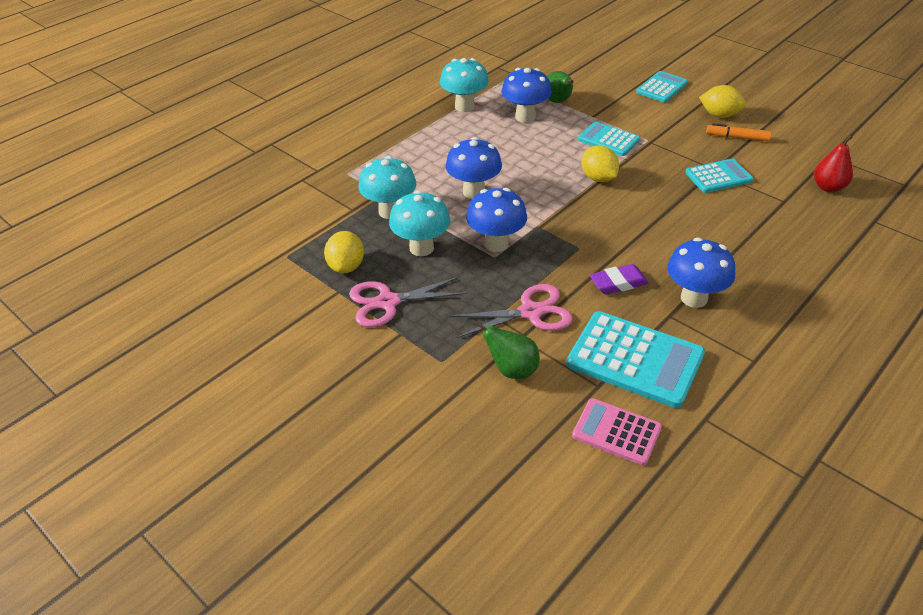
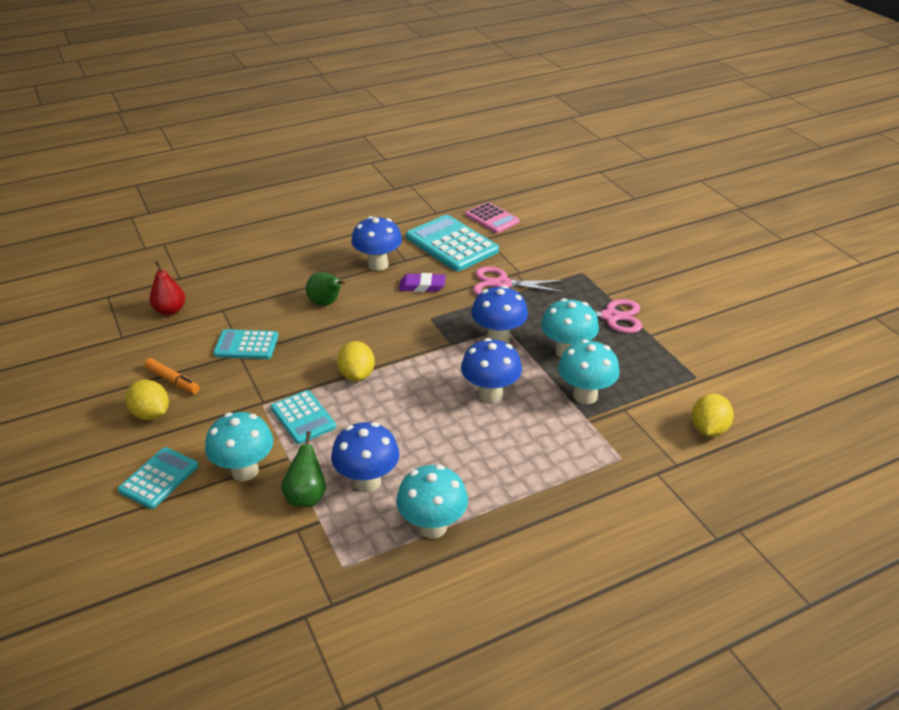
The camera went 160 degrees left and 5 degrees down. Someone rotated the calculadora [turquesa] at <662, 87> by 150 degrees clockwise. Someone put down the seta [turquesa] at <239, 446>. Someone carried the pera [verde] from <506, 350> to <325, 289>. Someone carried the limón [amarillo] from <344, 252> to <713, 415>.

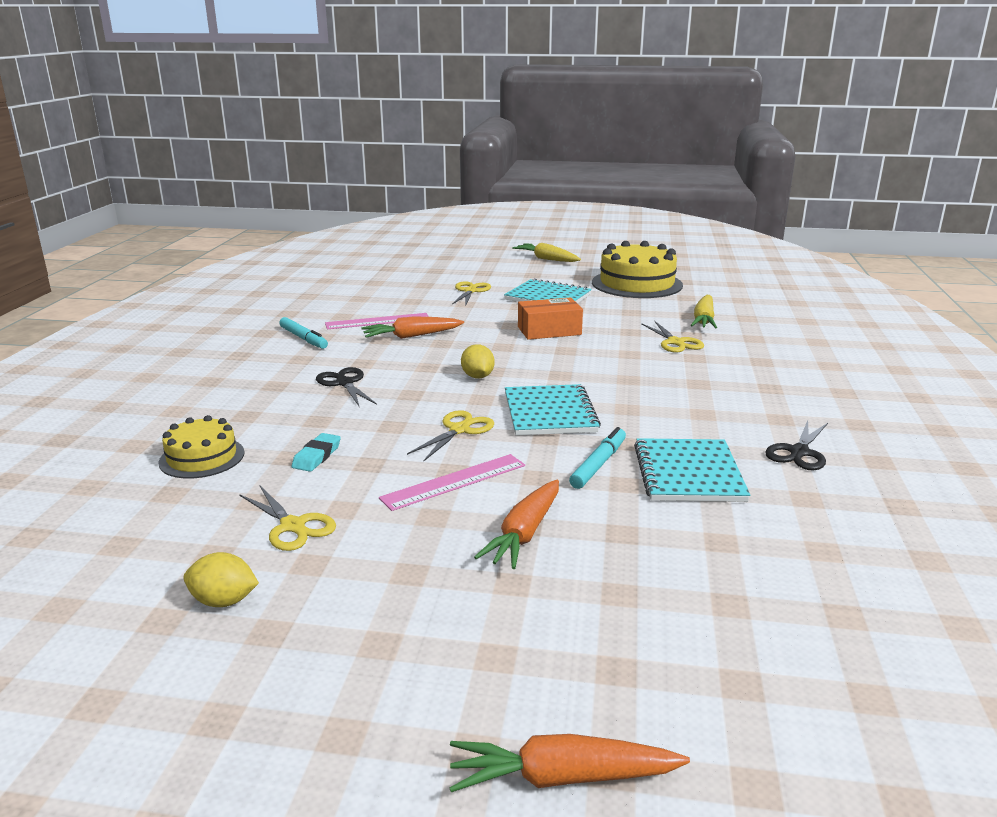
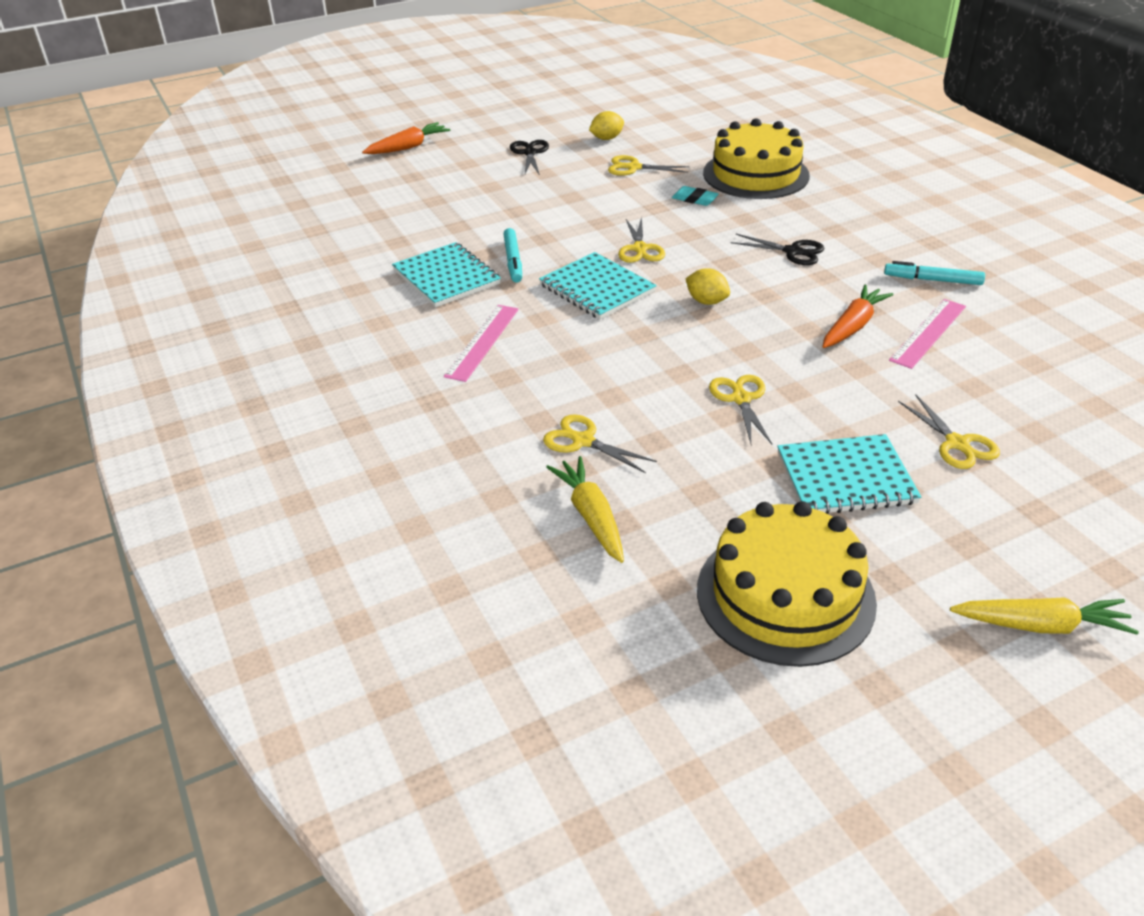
The camera went 145 degrees right and 15 degrees up. Someone carried the regla [rosa] from <452, 482> to <481, 343>. Someone carried the tijeras [negro] from <796, 445> to <529, 157>. Someone rotated the goma de borrar [turquesa] at <316, 452> by 45 degrees counterclockwise. Someone scaled the tarta [amarillo] at <201, 446> by 1.78. Someone swapped the caja [naranja] at <550, 319> for the tijeras [amarillo] at <740, 409>. Someone took away the zanahoria [naranja] at <516, 524>.

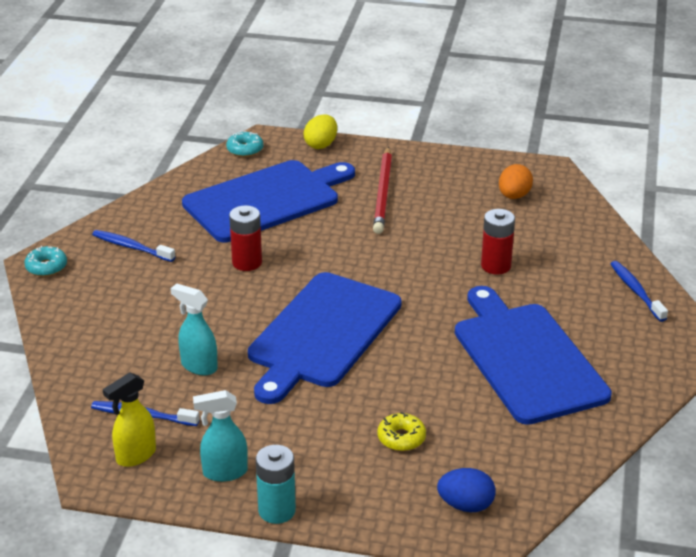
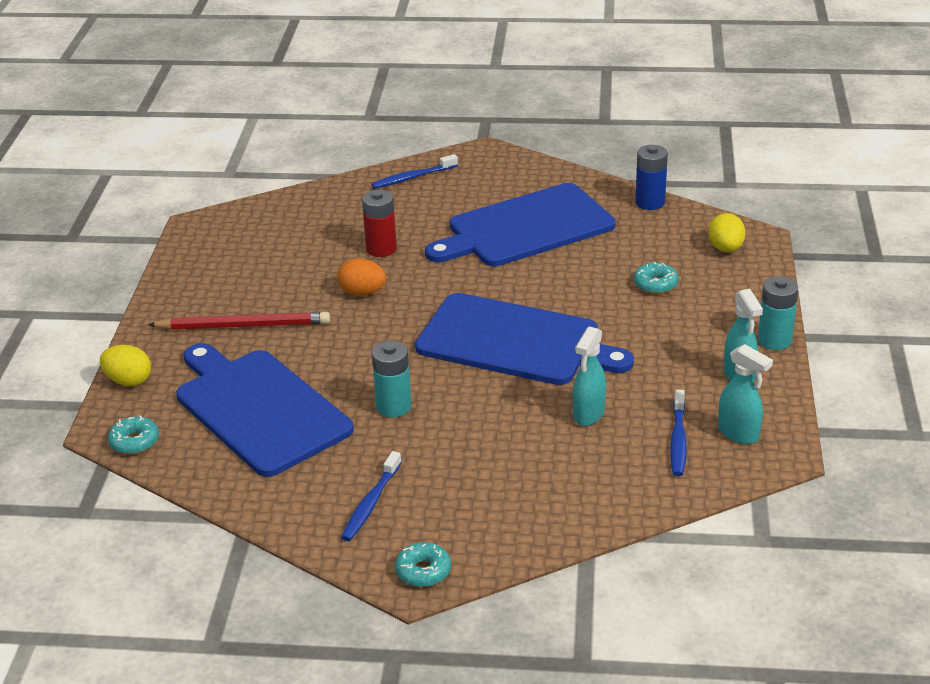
The camera went 95 degrees left and 0 degrees up. Someone carried the huevo [naranja] from <516, 181> to <361, 277>. Someone repainted the pila [rojo] at <245, 238>, which became the pila [turquesa] at <392, 379>. Someone repainted the rosquilla [amarillo] at <401, 431>, which became the rosquilla [turquesa] at <656, 278>. Someone put down the pila [azul] at <651, 177>. Someone repainted the huevo [azul] at <466, 490>, which became the huevo [amarillo] at <726, 232>. Someone repainted the pulverizador [amarillo] at <129, 419>, which became the pulverizador [turquesa] at <745, 394>.

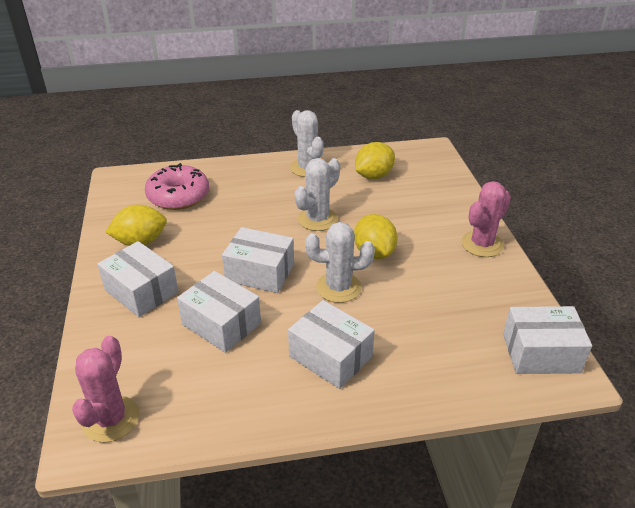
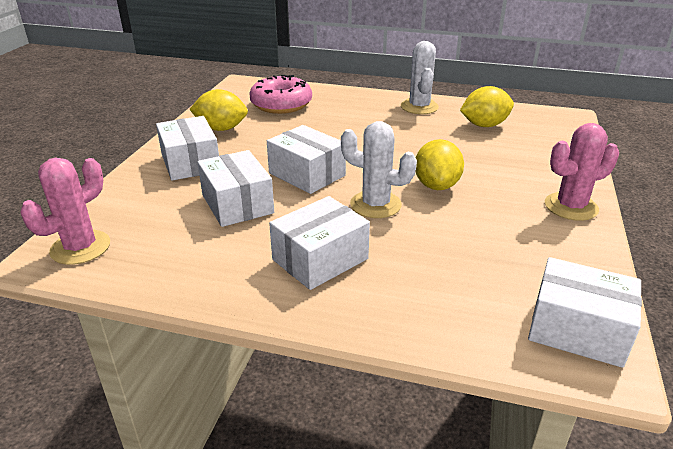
The camera went 25 degrees right and 5 degrees down. Someone rotated the caja [blanco] at <331, 344> by 75 degrees clockwise. Someone took away the cactus [blanco] at <317, 194>.

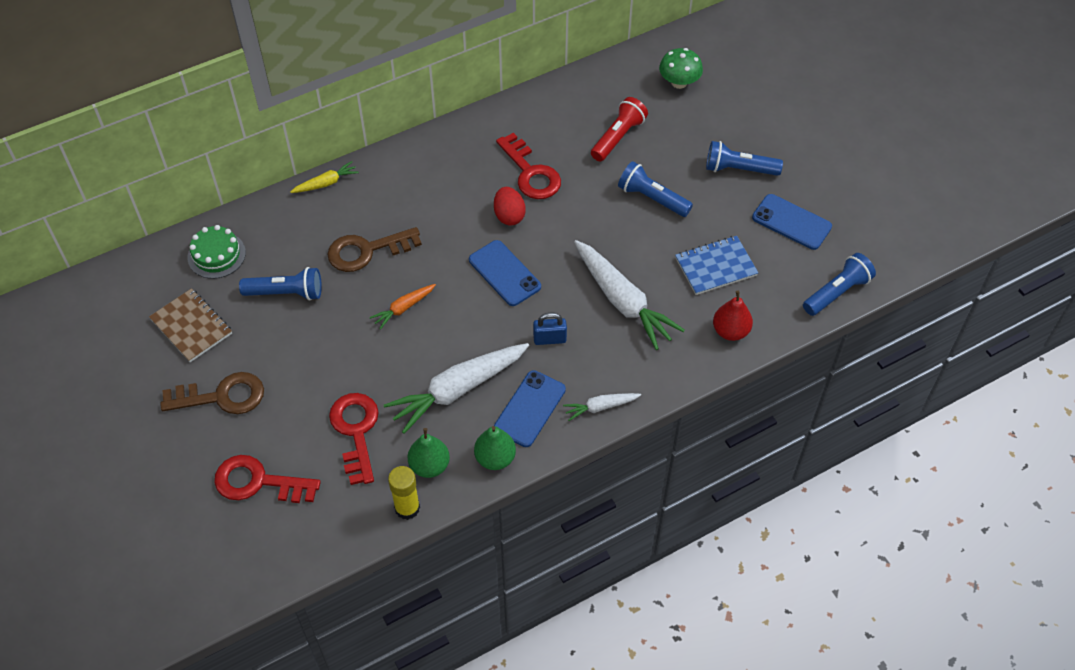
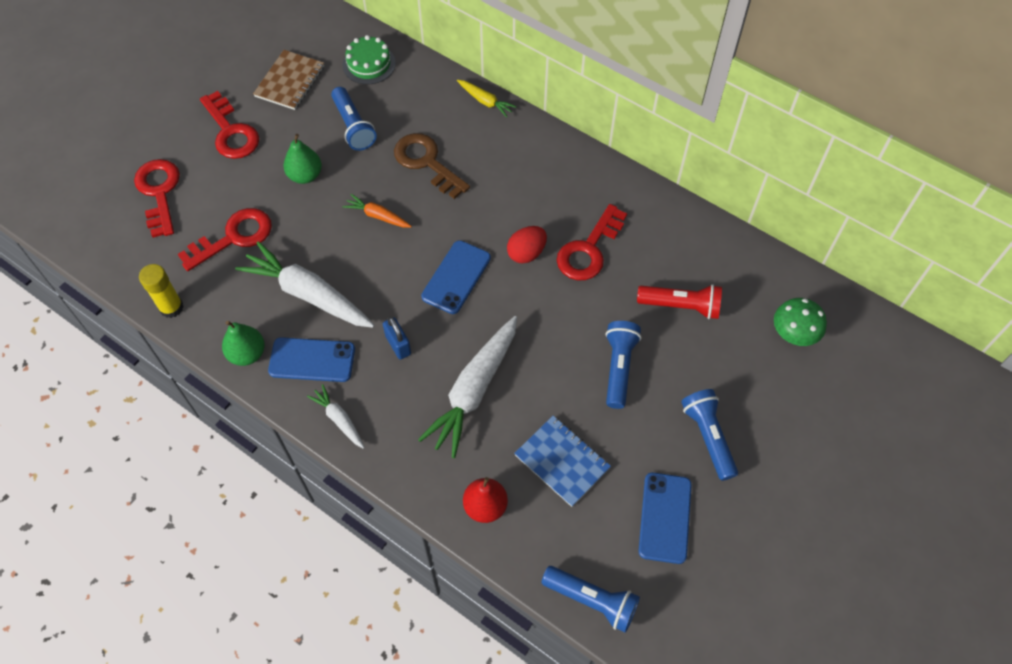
The camera went 65 degrees right and 5 degrees up. Someone repainted the llave [marrón] at <212, 393>, which became the llave [rojo] at <229, 125>. Someone carried the pera [verde] from <428, 453> to <303, 159>.

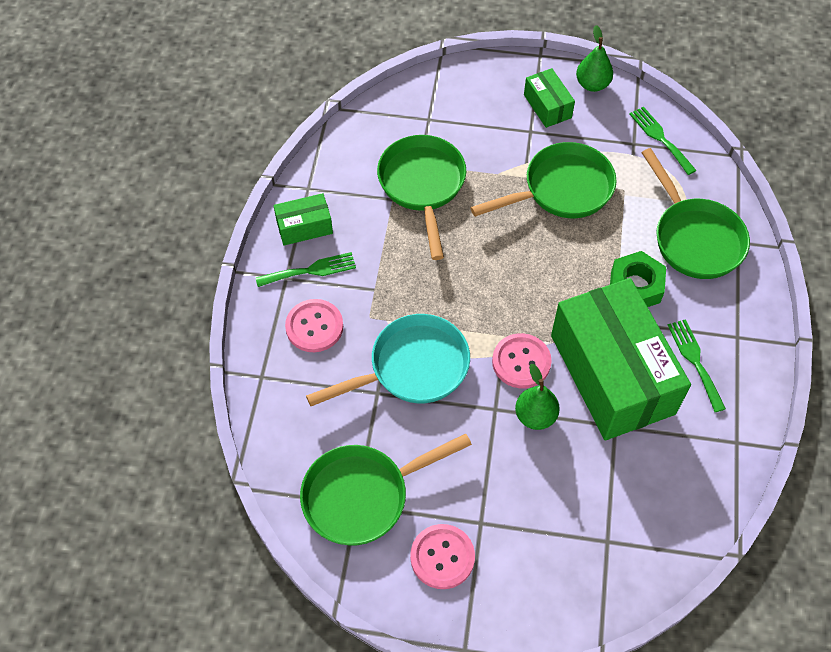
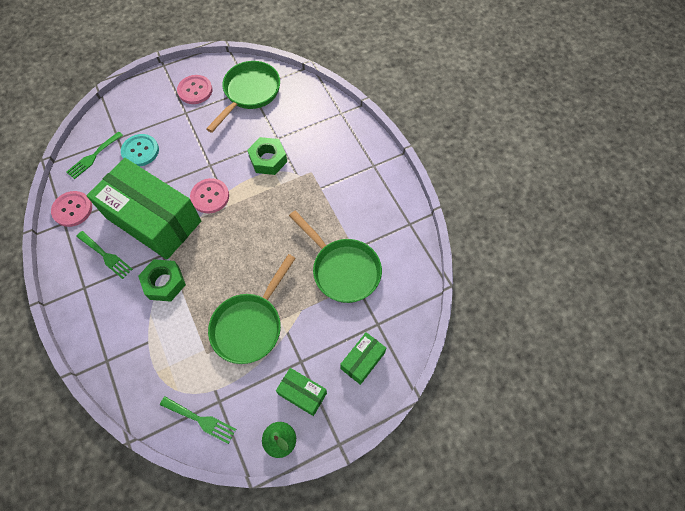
The camera went 145 degrees right and 5 degrees up. Someone carried the botón [rosa] from <314, 325> to <71, 209>. Someone carried the tenedor [verde] from <305, 269> to <94, 155>. Someone put down the botón [turquesa] at <140, 150>. Someone swapped the sartén [turquesa] at <388, 360> for the tuerca [verde] at <267, 156>. Someone carried the caja [verde] from <303, 219> to <363, 358>. Someone took away the pera [verde] at <537, 397>. Someone took away the sartén [verde] at <695, 213>.

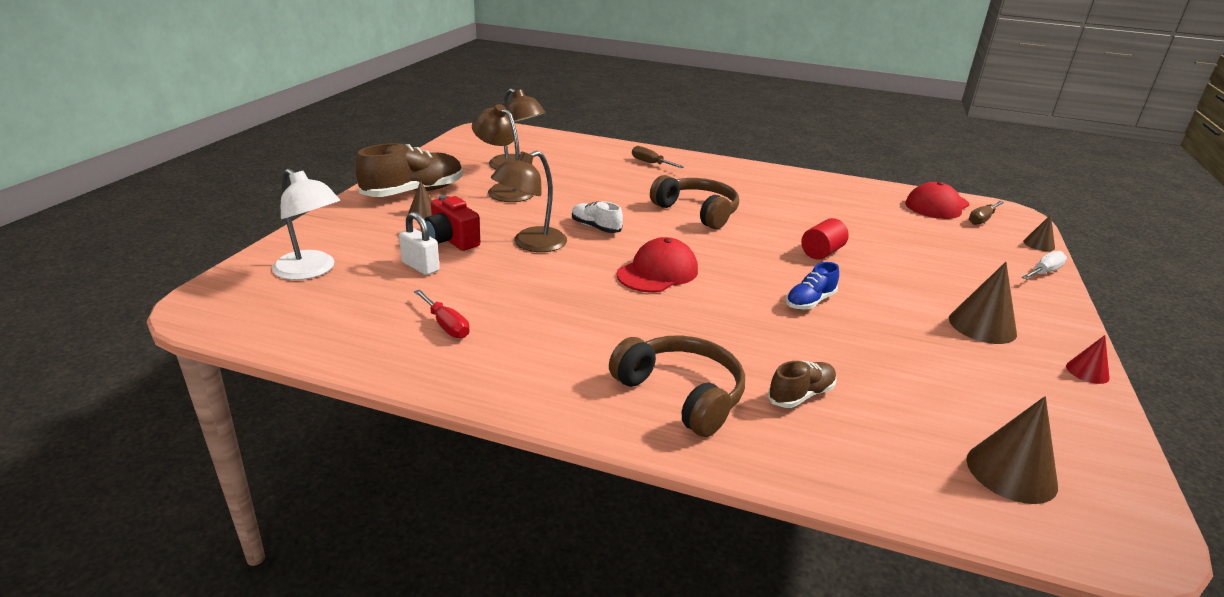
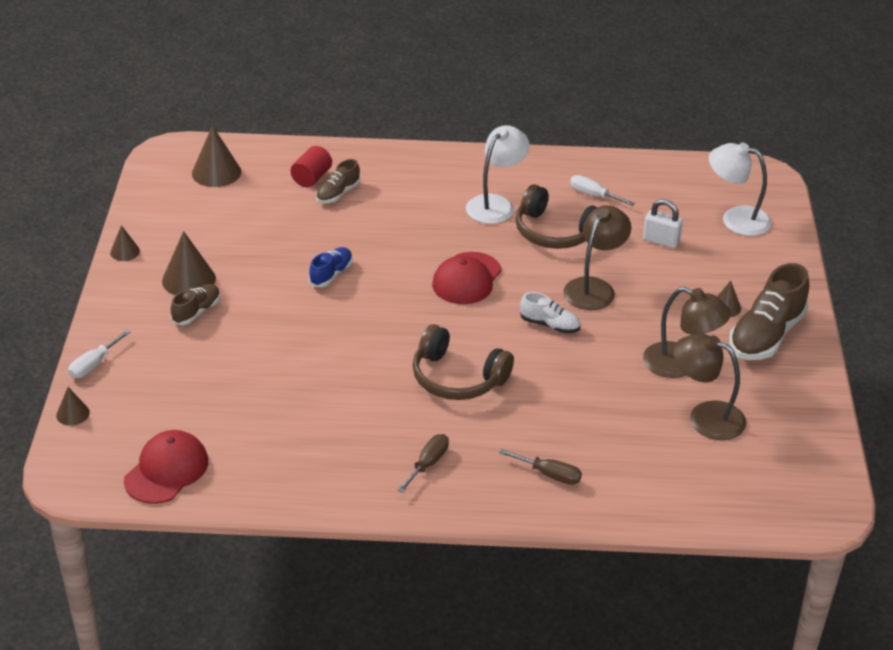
The camera went 165 degrees right and 10 degrees up. Someone repainted the cono [rojo] at <1088, 359>, which became the cono [marrón] at <125, 243>. Someone put down the zapato [marrón] at <195, 304>. Someone carried the cilindro [rojo] from <825, 238> to <311, 166>. Someone carried the destornillador [marrón] from <986, 213> to <423, 463>. Someone put down the lámpara [blanco] at <498, 174>. Someone carried the auriculares [marrón] from <677, 386> to <556, 216>. Someone repainted the destornillador [rojo] at <442, 314>, which became the destornillador [blanco] at <602, 190>. Someone took away the cámara [rojo] at <452, 223>.

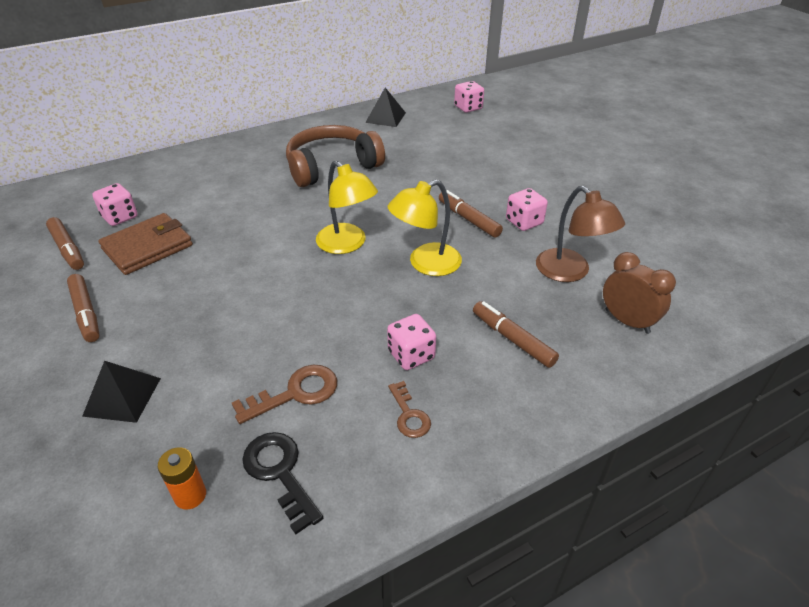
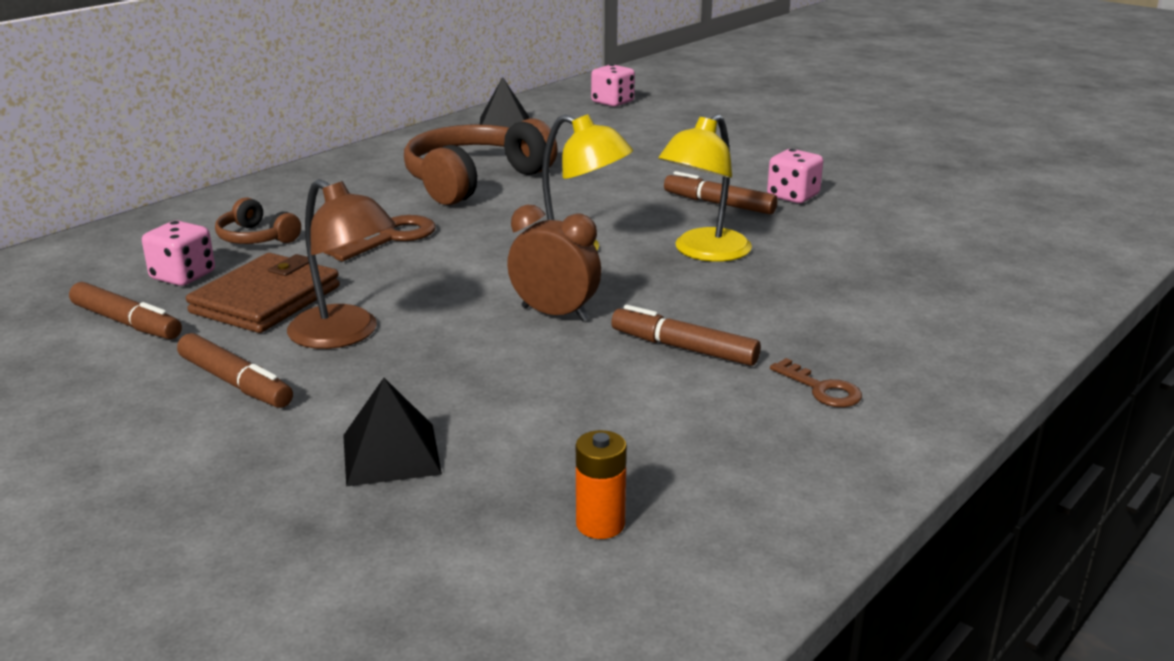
The camera went 20 degrees left and 15 degrees down. Someone put down the auriculares [marrón] at <258, 220>. Someone carried the lámpara [marrón] from <580, 234> to <341, 264>. Someone carried the llave [marrón] from <284, 394> to <380, 238>. Someone carried the despertador [marrón] from <639, 293> to <554, 263>. Someone carried the rotulador [marrón] from <516, 334> to <686, 335>. Someone took away the llave [negro] at <282, 483>. Someone took away the dado [rosa] at <411, 342>.

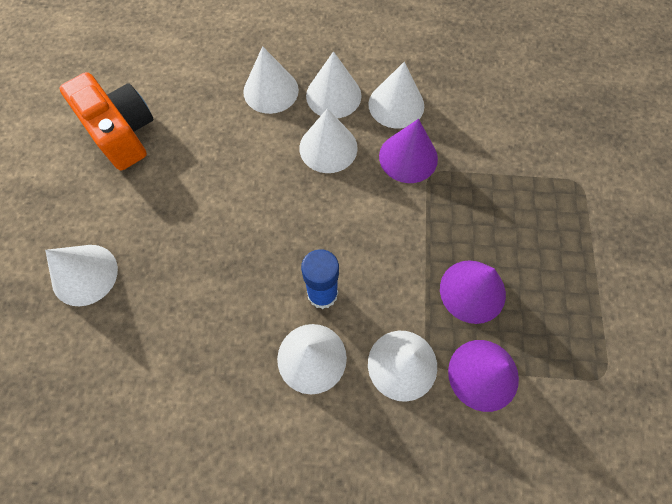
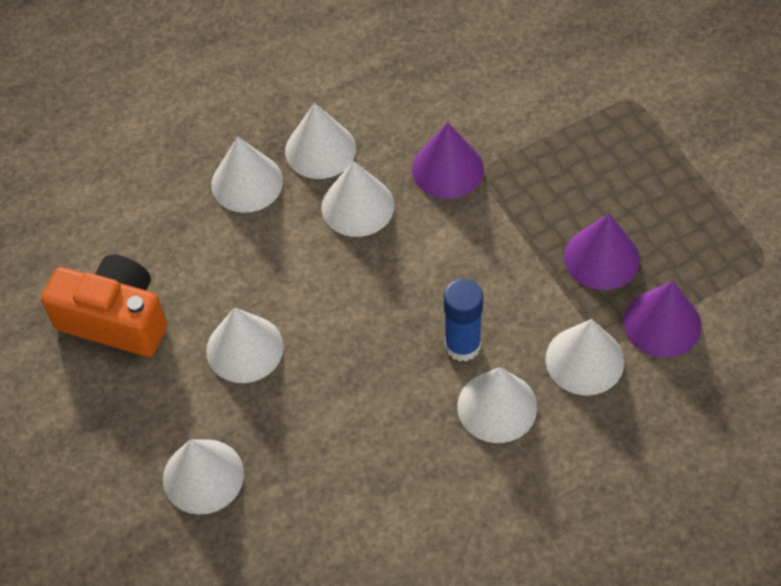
The camera went 30 degrees left and 10 degrees down. Someone carried the cono [blanco] from <396, 95> to <245, 345>.

